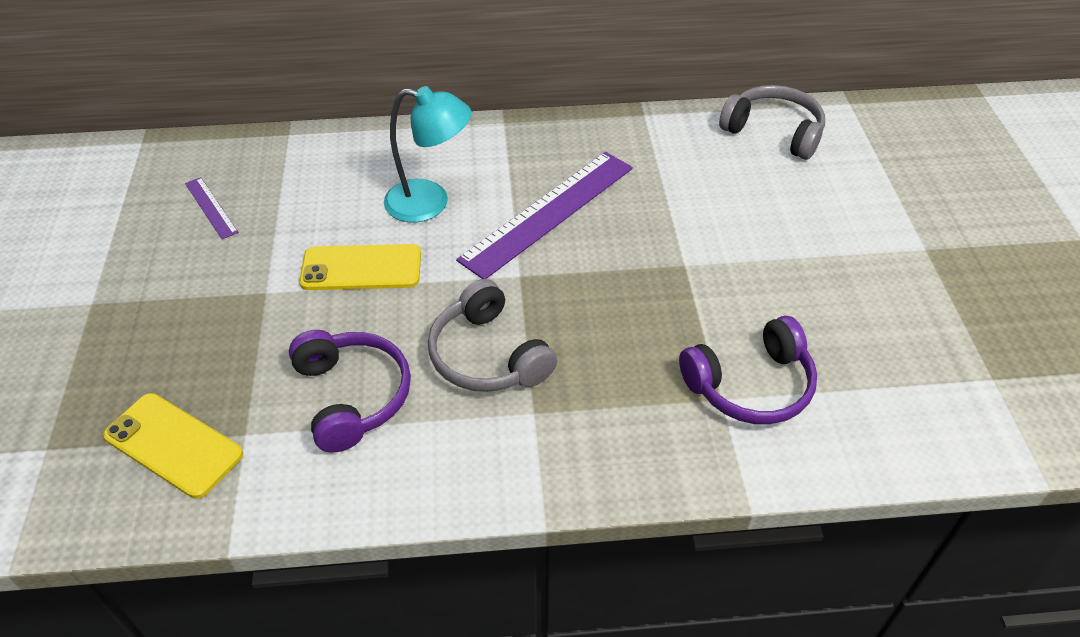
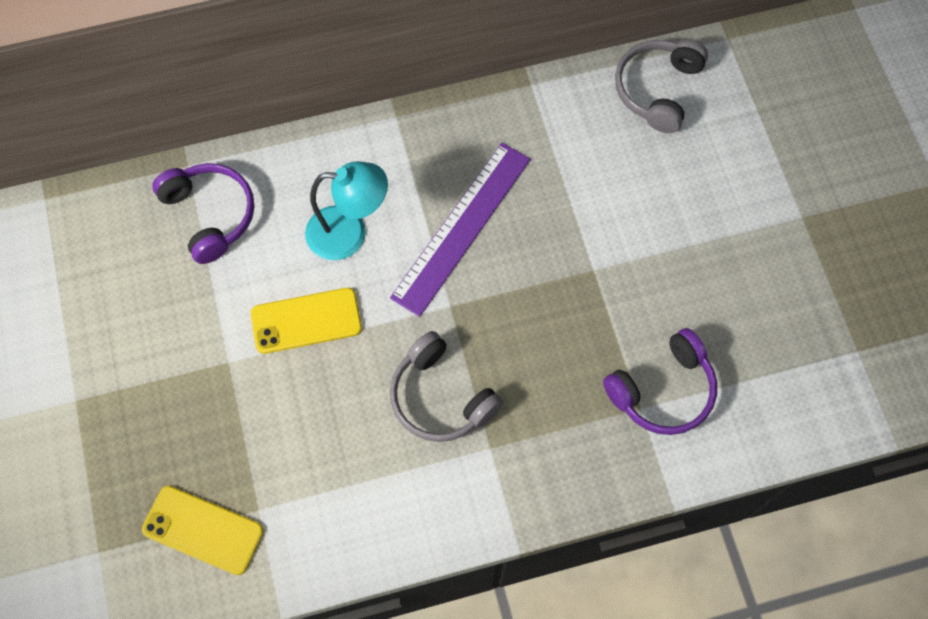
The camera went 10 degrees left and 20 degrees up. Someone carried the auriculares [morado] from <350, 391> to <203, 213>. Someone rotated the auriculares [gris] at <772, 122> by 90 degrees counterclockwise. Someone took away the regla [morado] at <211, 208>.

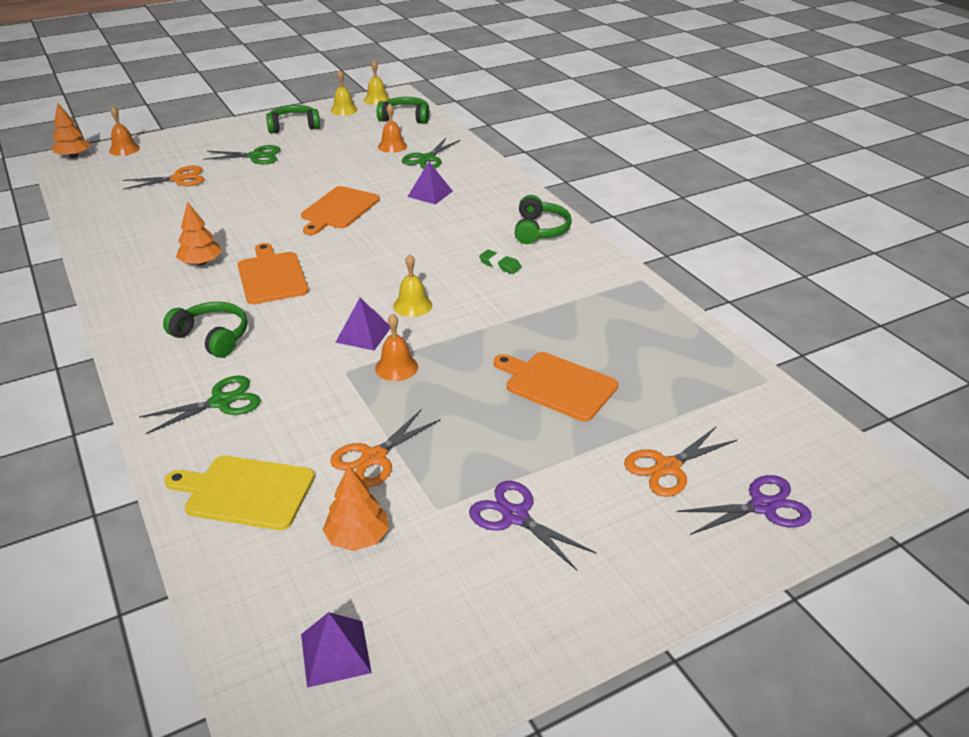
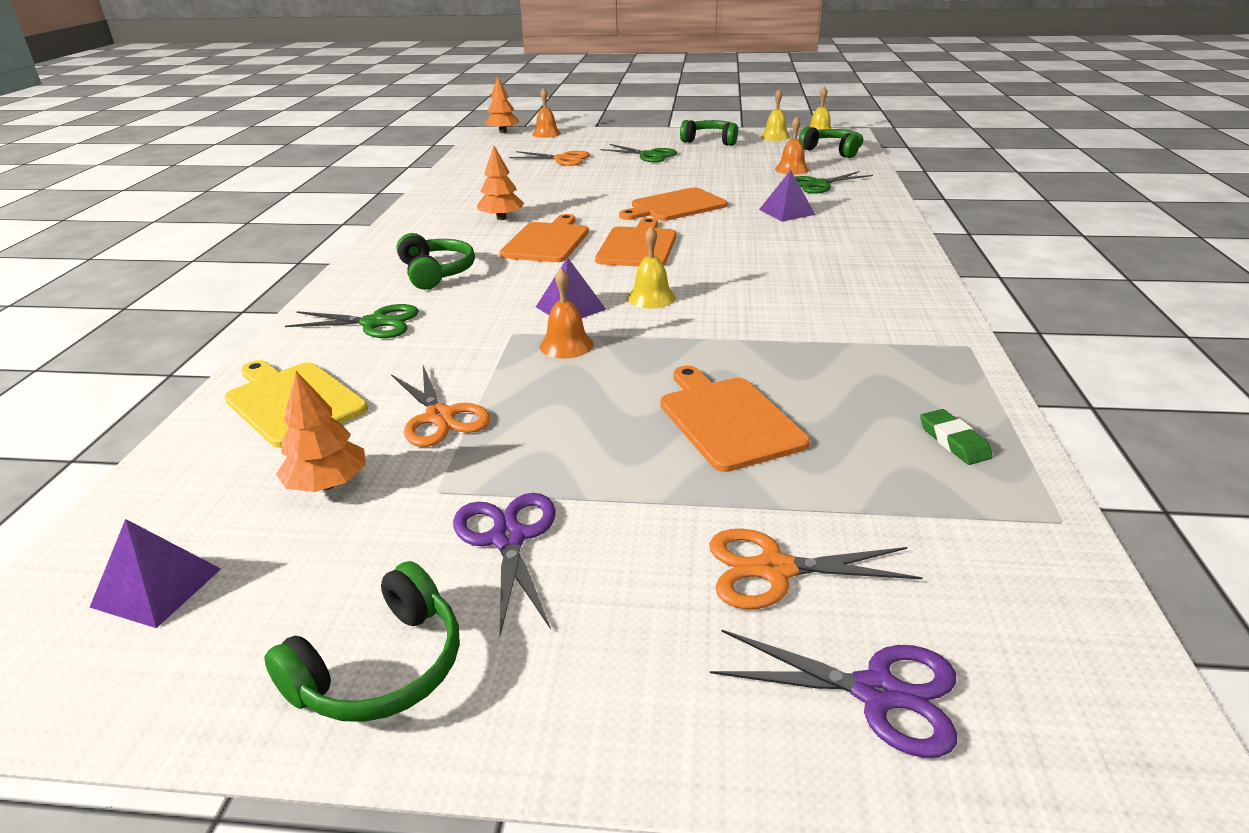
The camera went 35 degrees right and 5 degrees down. Someone carried the auriculares [verde] from <543, 219> to <361, 641>. Someone rotated the tijeras [naranja] at <385, 448> by 105 degrees counterclockwise. Someone put down the tabla de cortar [naranja] at <636, 242>. Someone carried the goma de borrar [verde] from <500, 262> to <956, 437>.

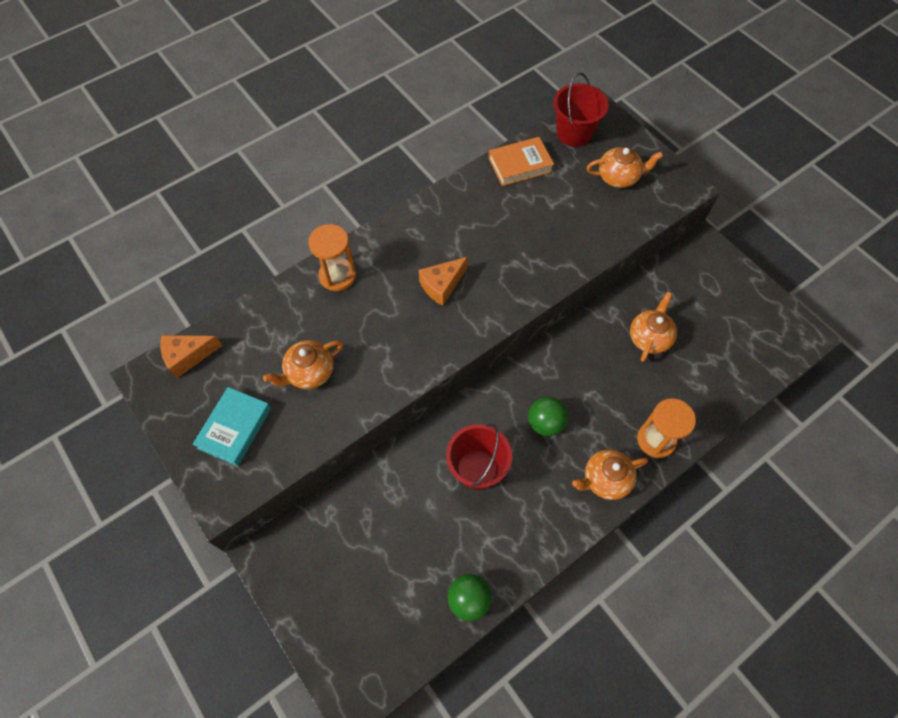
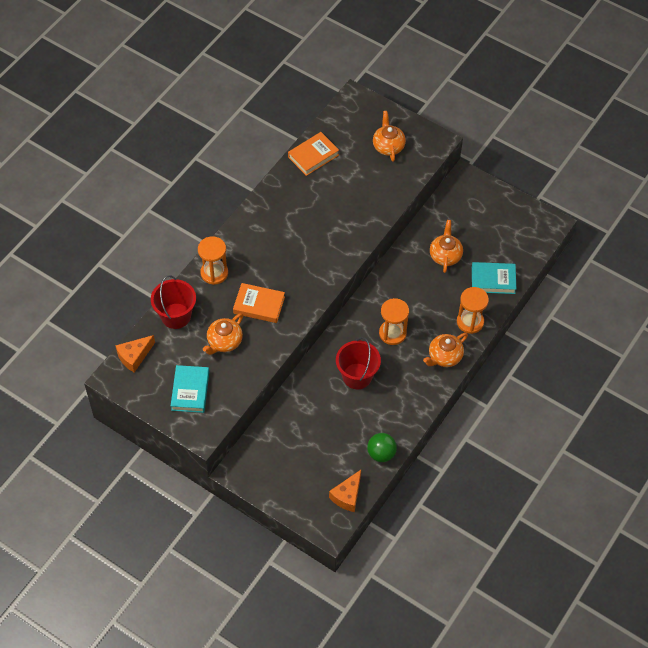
The camera went 20 degrees left and 5 degrees down. Someone carried the balde [rojo] from <581, 109> to <173, 302>. Someone put down the libro [naranja] at <259, 303>. Someone carried the queso [naranja] from <443, 281> to <345, 491>. Someone rotated the tetera [naranja] at <624, 167> by 75 degrees counterclockwise. Someone swapped the pelota [verde] at <548, 416> for the reloj de arena [naranja] at <394, 321>. Someone put down the libro [turquesa] at <494, 278>.

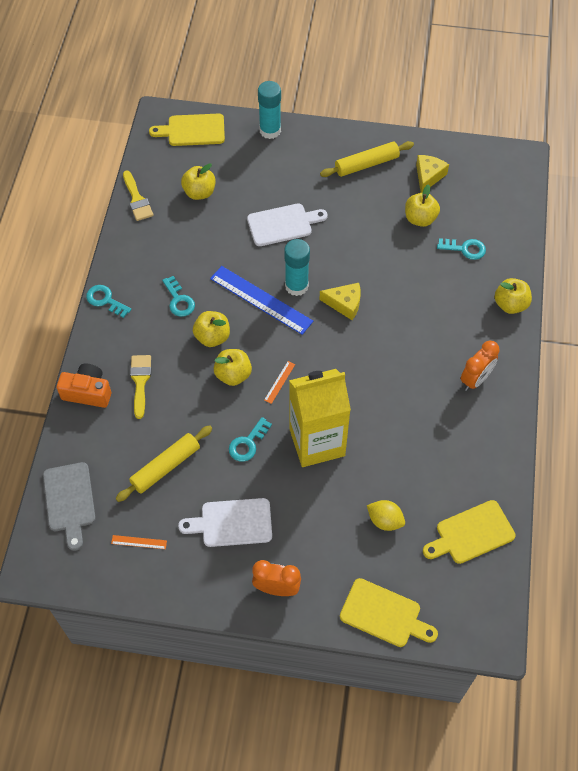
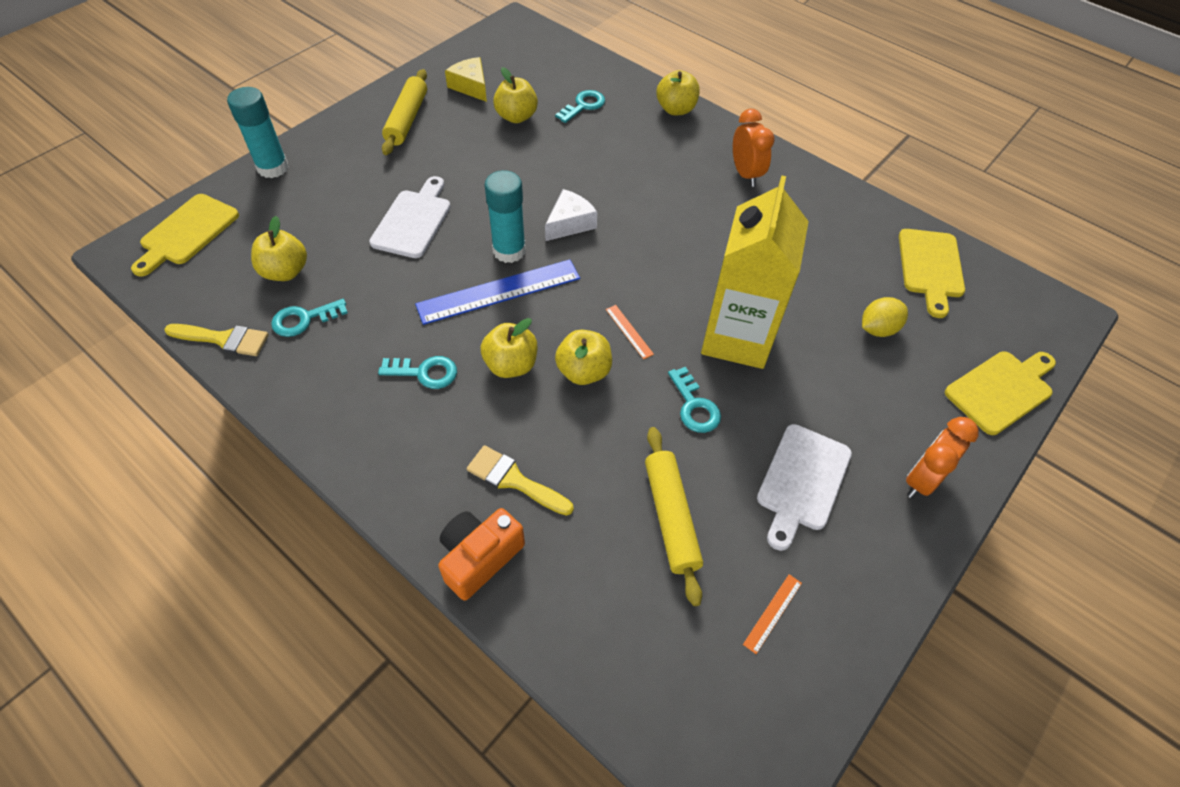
The camera went 60 degrees left and 5 degrees down. Someone carried the llave [turquesa] from <108, 301> to <309, 318>. Someone repainted the queso [amarillo] at <340, 301>, which became the queso [blanco] at <571, 215>. Someone took away the tabla de cortar [gris] at <69, 506>.

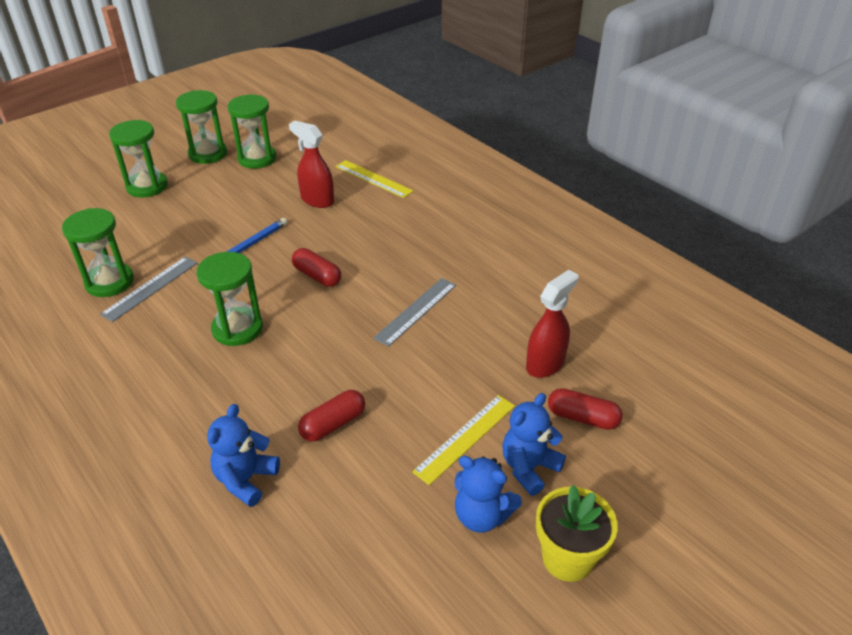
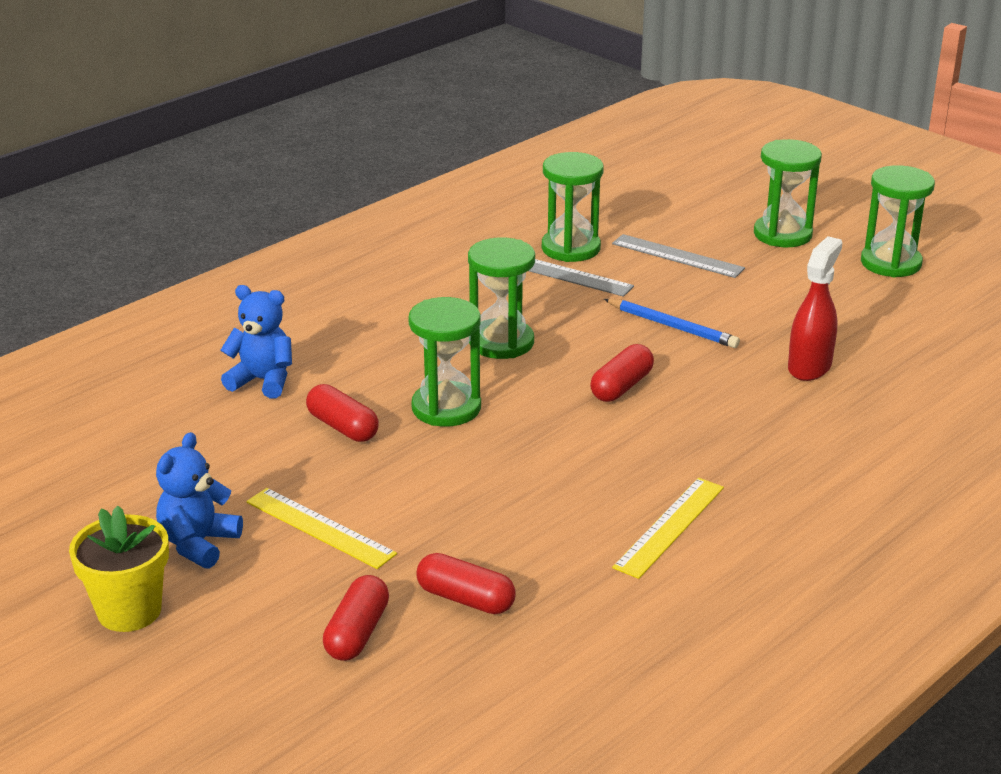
The camera went 85 degrees right and 10 degrees down. Someone carried the reloj de arena [verde] from <252, 131> to <444, 362>. Someone swapped the pulverizador [rojo] at <552, 324> for the cápsula [rojo] at <466, 583>. Someone carried the regla [gris] from <414, 312> to <678, 256>. Someone carried the regla [amarillo] from <374, 179> to <668, 528>. Someone took away the osito [azul] at <534, 444>.

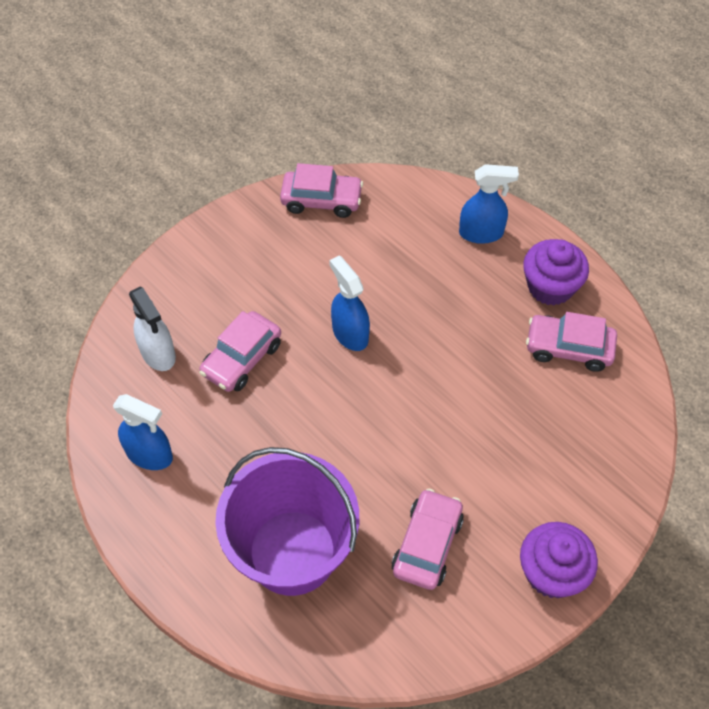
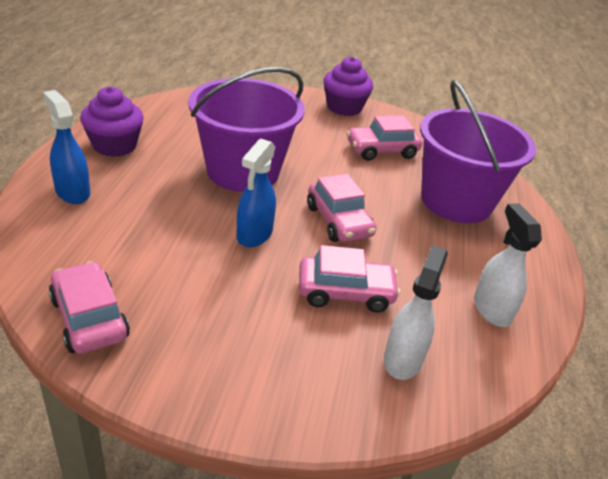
The camera went 130 degrees left and 20 degrees down. Someone put down the balde [morado] at <246, 129>. Someone carried the coche [rosa] from <571, 342> to <341, 208>. Someone repainted the pulverizador [azul] at <143, 432>, which became the pulverizador [blanco] at <508, 265>.

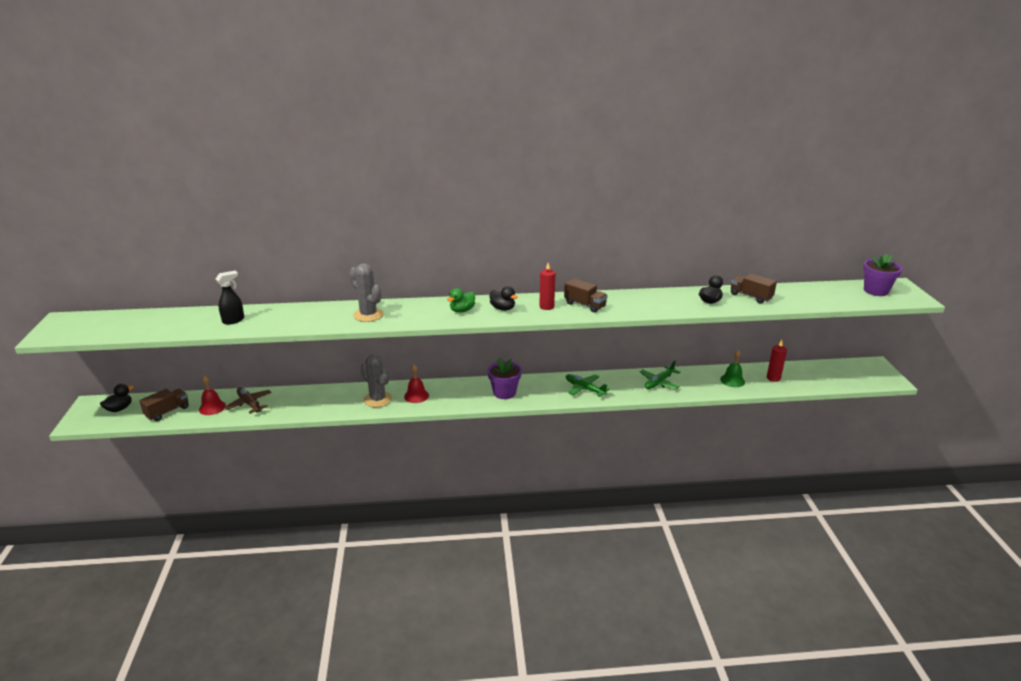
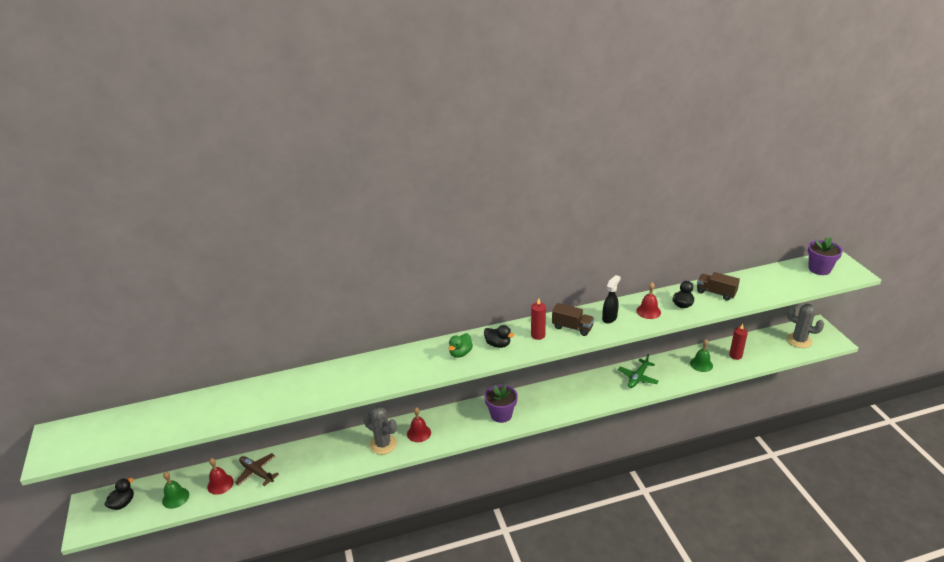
The camera went 10 degrees left and 5 degrees up. Someone swapped the camión [marrón] at <164, 404> for the campana [verde] at <175, 490>. Someone carried the pulverizador [negro] from <230, 298> to <611, 299>. Someone put down the campana [rojo] at <648, 300>. Someone carried the cactus [gris] from <366, 292> to <805, 326>. Someone took away the avión [verde] at <588, 385>.

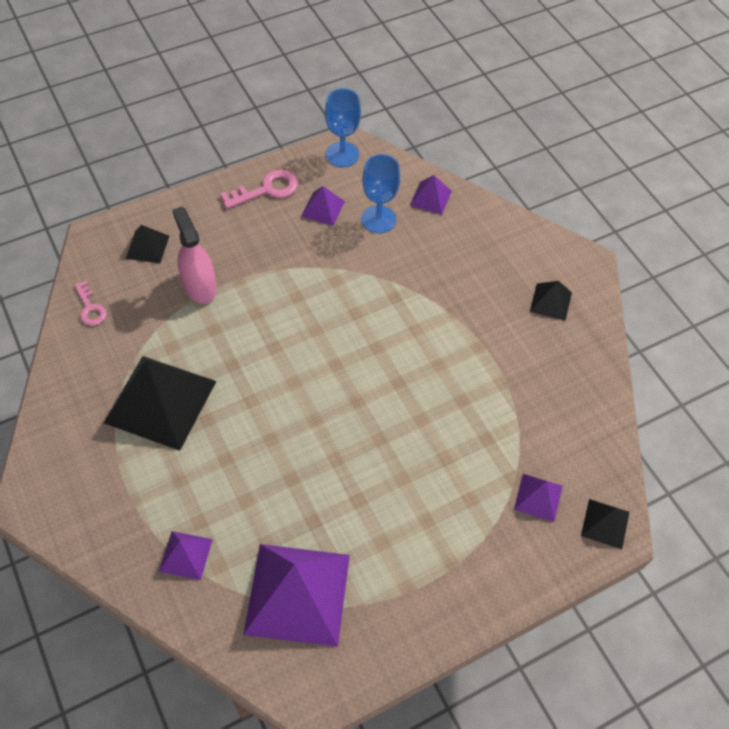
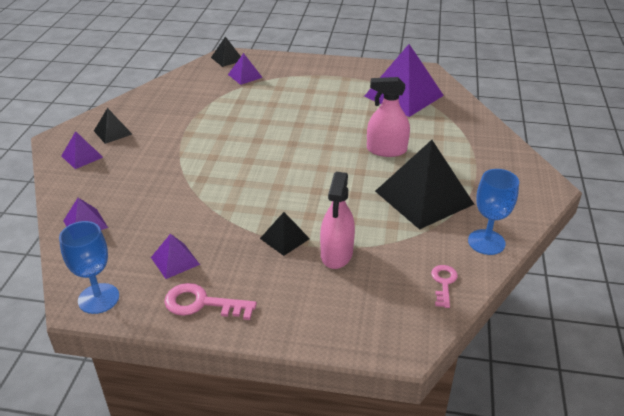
The camera went 140 degrees left and 20 degrees down. Someone carried the pirámide [morado] from <186, 555> to <82, 150>. Someone carried the pirámide [negro] from <147, 244> to <285, 234>. Someone put down the pulverizador [rosa] at <388, 117>. Someone carried the copa [azul] from <380, 193> to <493, 212>.

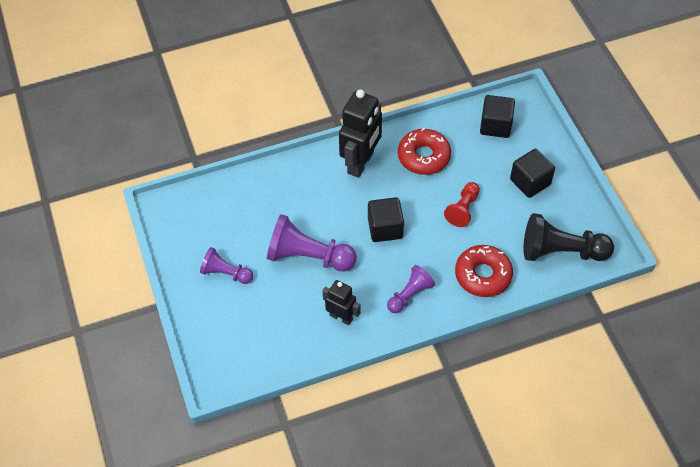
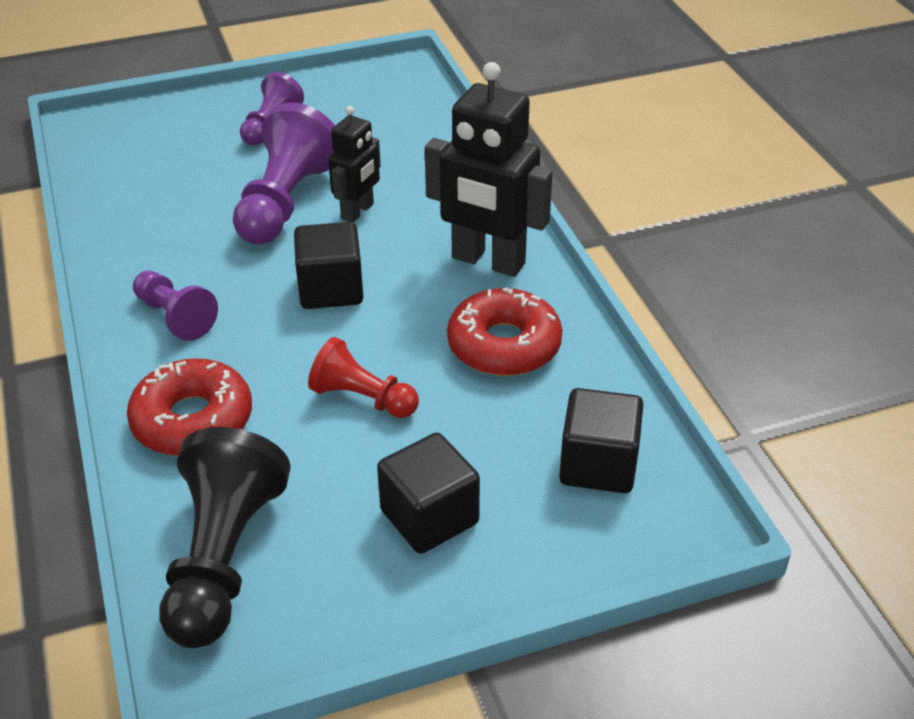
The camera went 90 degrees right and 15 degrees down. Someone carried the robot [negro] from <341, 302> to <354, 164>.

